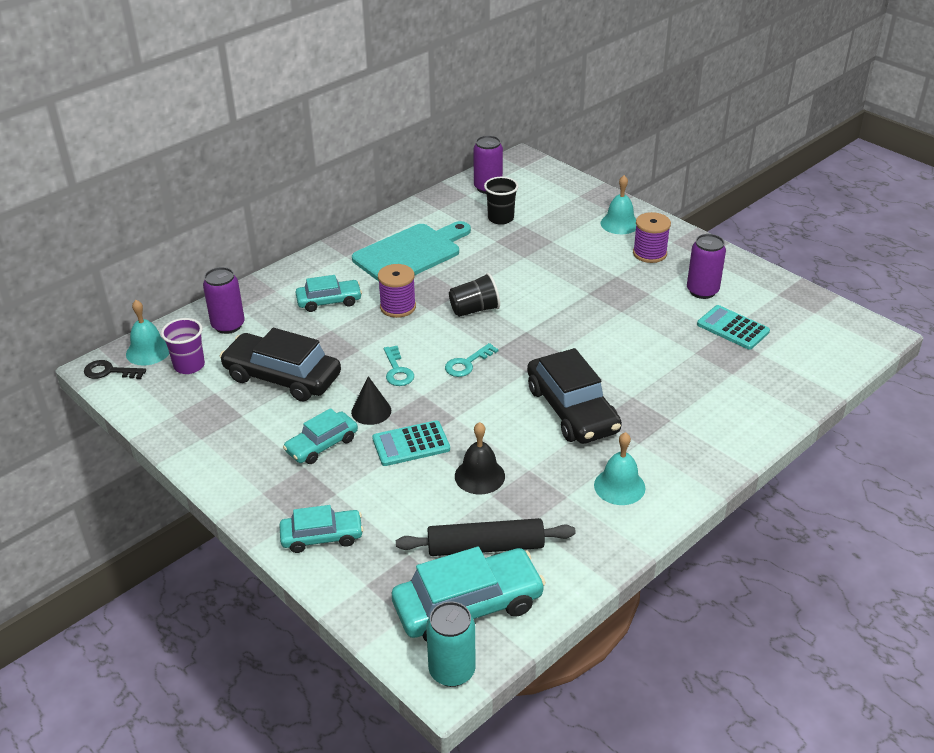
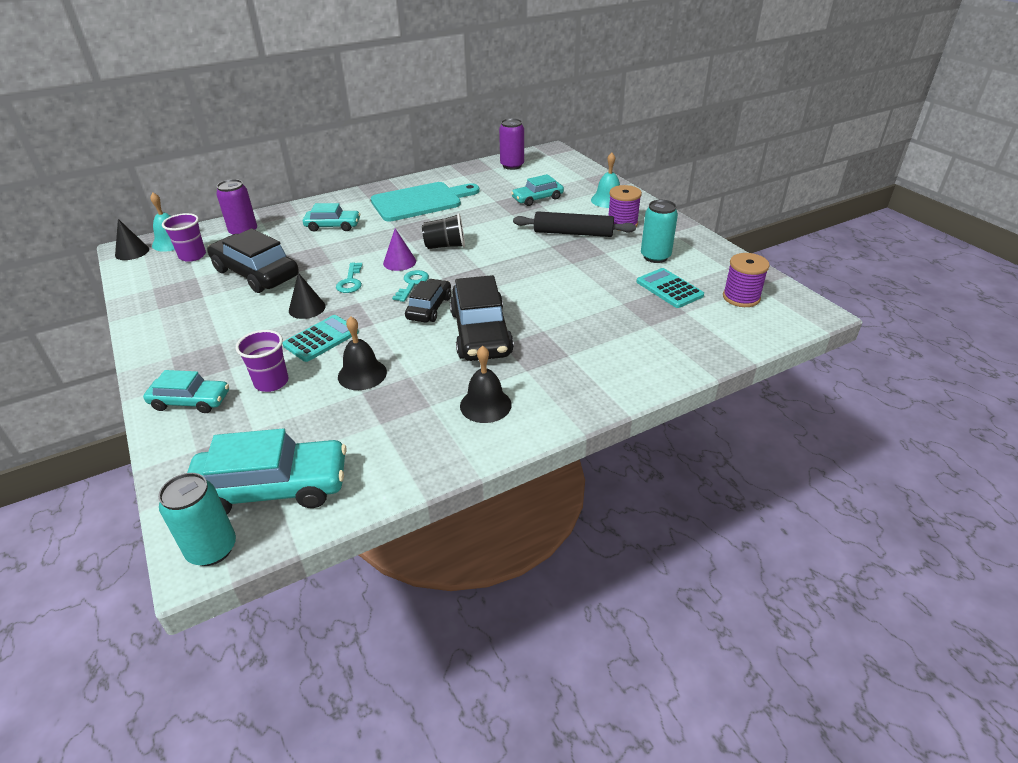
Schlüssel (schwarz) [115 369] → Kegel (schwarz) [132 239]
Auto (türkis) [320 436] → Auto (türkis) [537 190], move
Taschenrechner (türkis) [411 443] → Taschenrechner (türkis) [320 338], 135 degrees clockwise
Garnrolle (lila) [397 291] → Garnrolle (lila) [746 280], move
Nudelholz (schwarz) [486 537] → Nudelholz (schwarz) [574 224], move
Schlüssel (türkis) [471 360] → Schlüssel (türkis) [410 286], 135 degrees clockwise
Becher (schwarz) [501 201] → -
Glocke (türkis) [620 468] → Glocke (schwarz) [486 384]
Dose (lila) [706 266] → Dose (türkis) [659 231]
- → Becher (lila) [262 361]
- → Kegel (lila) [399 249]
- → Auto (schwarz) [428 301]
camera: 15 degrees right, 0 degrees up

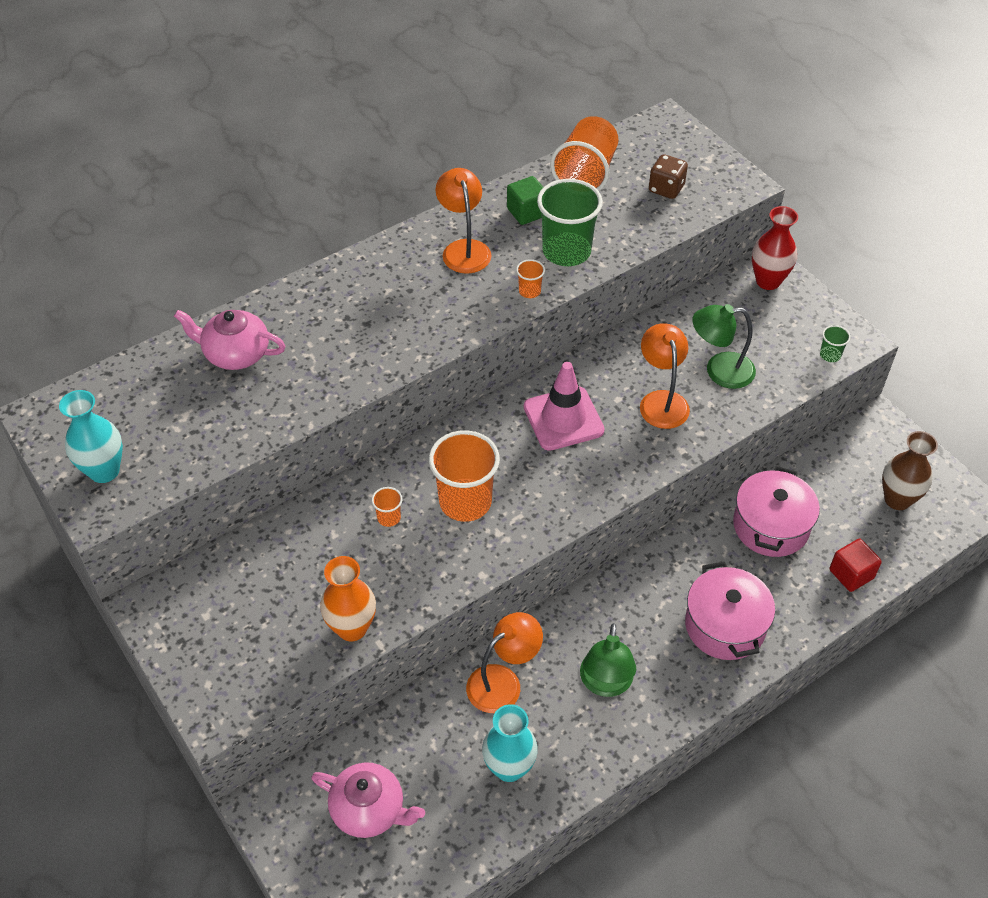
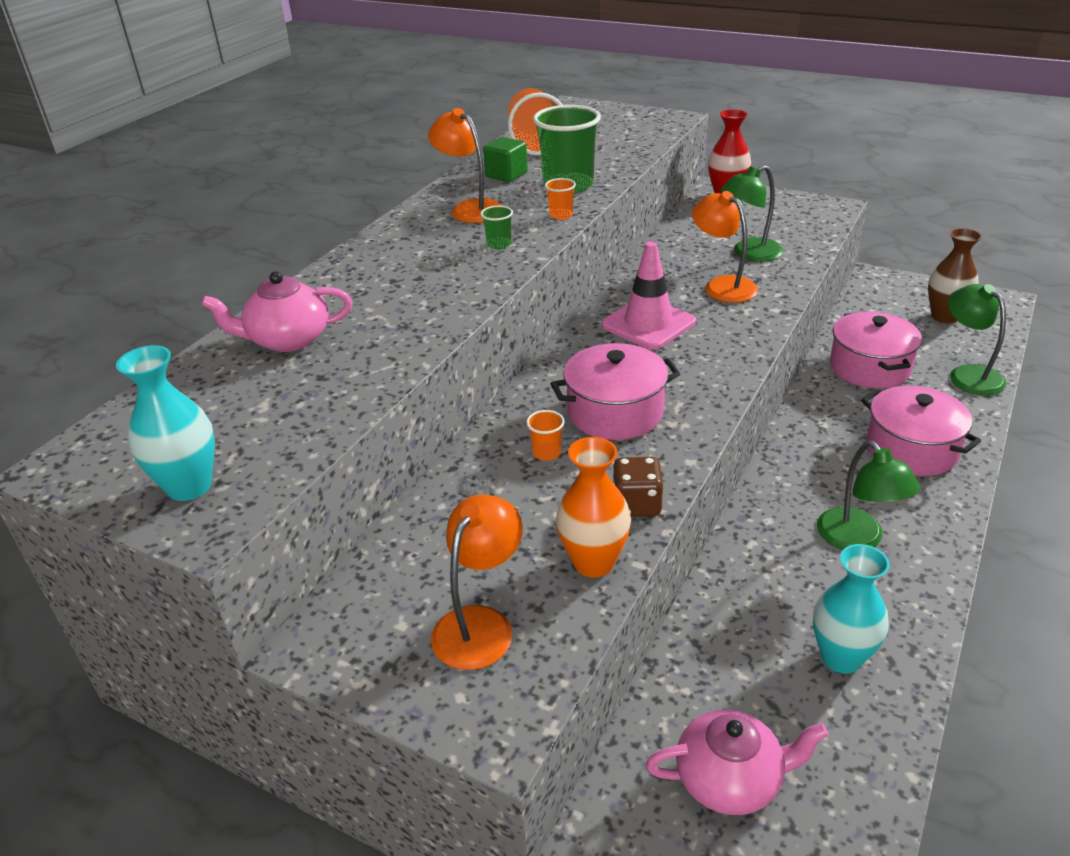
Becher (orange) [464 476] → Kochtopf (rosa) [615 391]
Lampe (orange) [504 662] → Lampe (orange) [477 582], move
Spielwürfel (braun) [668 176] → Spielwürfel (braun) [637 487], move
Becher (grün) [835 343] → Becher (grün) [496 227], move
Kubus (rot) [855 565] → Lampe (grün) [977 339]
camera: 25 degrees left, 15 degrees down

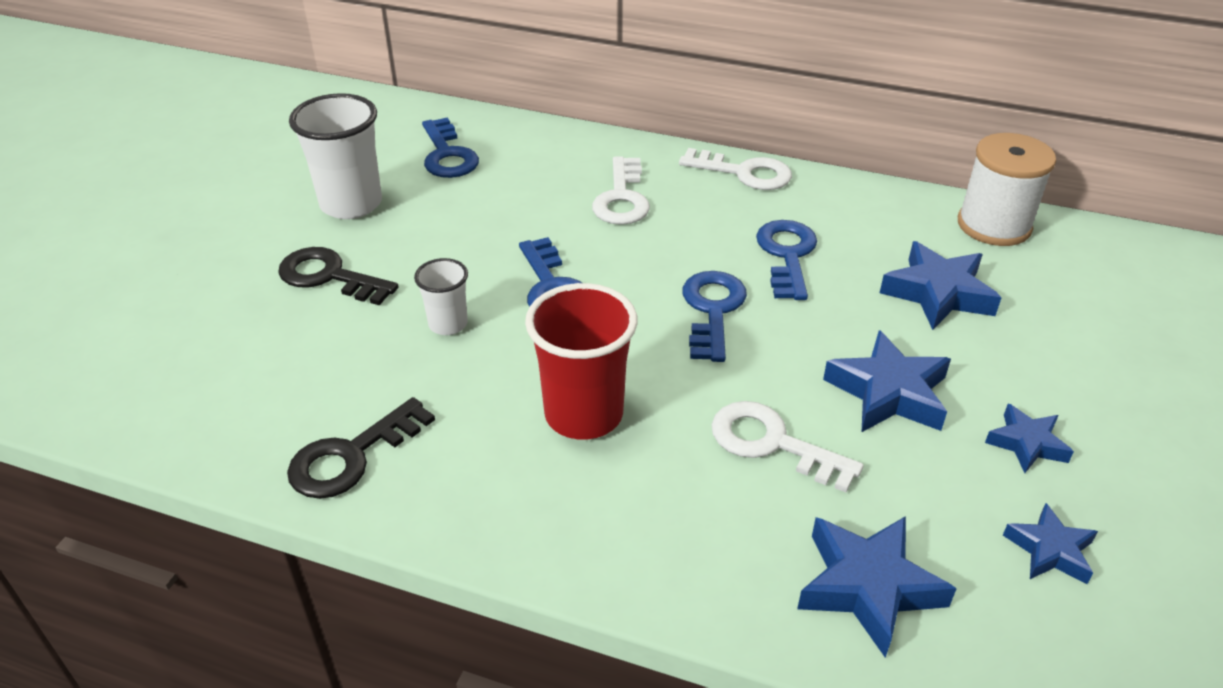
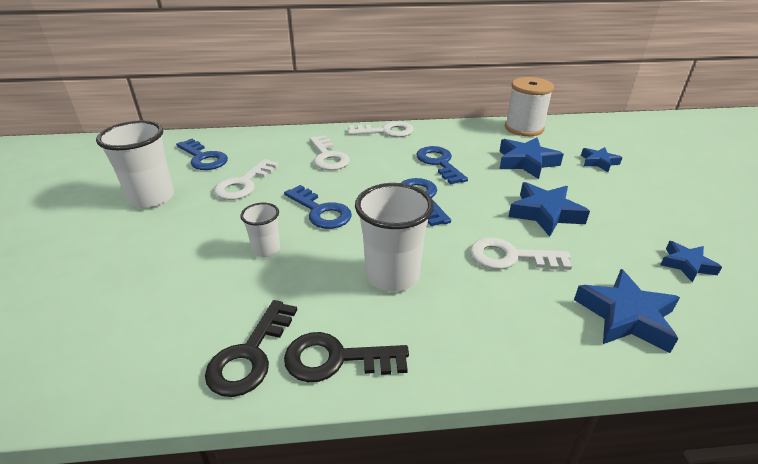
Schlüssel (schwarz) [338 276] → Schlüssel (schwarz) [346 357], move
Becher (rot) [581 361] → Becher (weiß) [394 237]
Stern (blau) [1029 438] → Stern (blau) [602 159], move
- → Schlüssel (weiß) [246 179]
camera: 25 degrees left, 5 degrees down

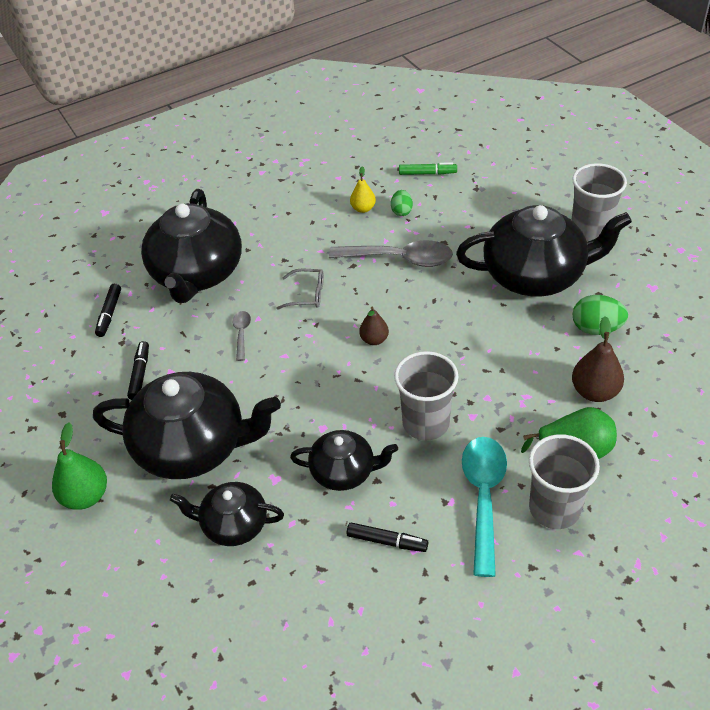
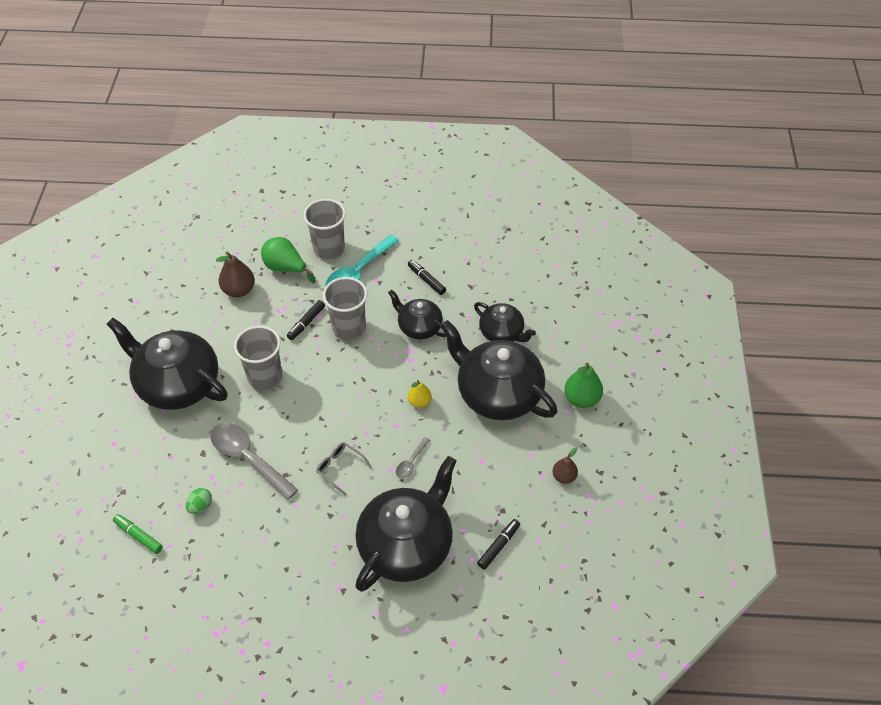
Filzstift (schwarz) [138 370] → Filzstift (schwarz) [306 320], move
Birne (gelb) [363 189] → Birne (gelb) [420 394], move
Birne (braun) [374 326] → Birne (braun) [565 466], move
Becher (grau) [599 202] → Becher (grau) [258 358], move
Ei (grün) [600 315] → -
camera: 150 degrees left, 5 degrees up

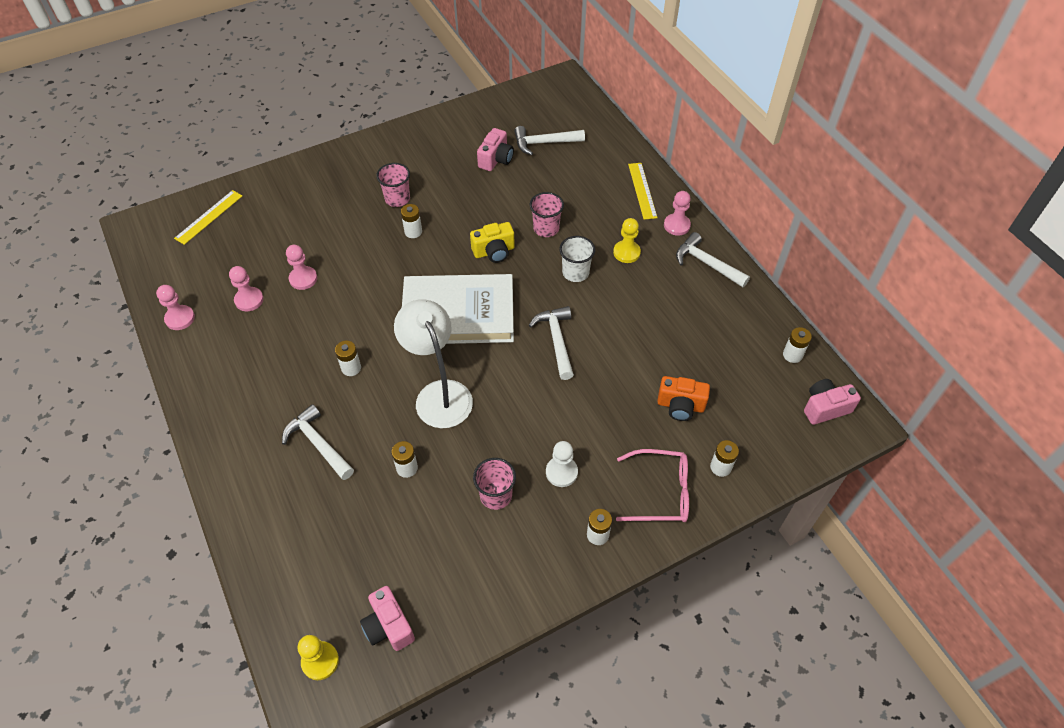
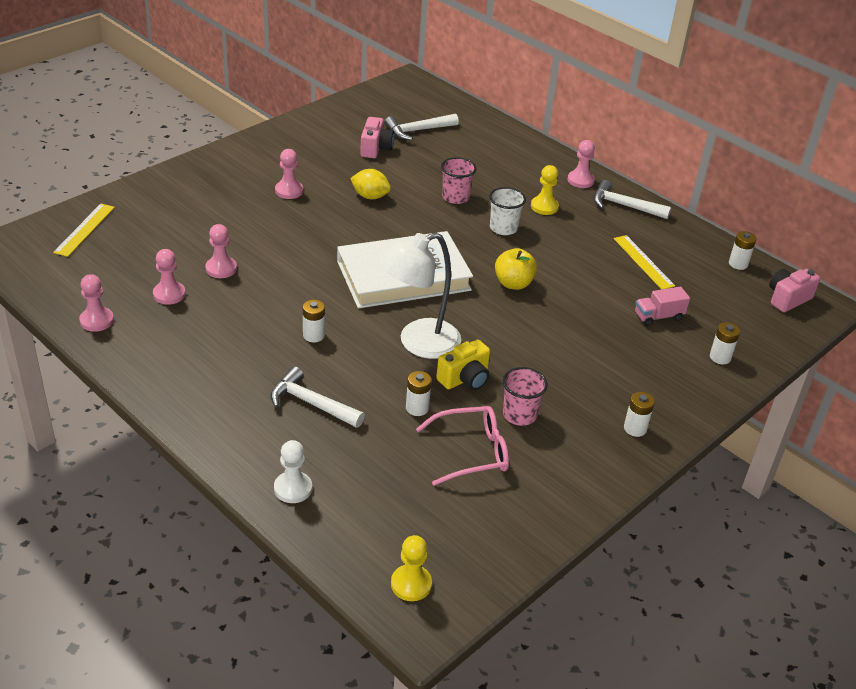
Kamera (rosa) [387 618] → -
Becher (rosa) [393 185] → Bauer (rosa) [289 174]
Lampe (weiß) [433 363] → Lampe (weiß) [419 295], 75 degrees counterclockwise
Batterie (weiß) [411 221] → -
Kamera (gelb) [492 242] → Kamera (gelb) [463 364], move
Hammer (weiß) [551 343] → Apfel (gelb) [516 269]
Bauer (weiß) [562 464] → Bauer (weiß) [293 471], move
Brille (rosa) [652 485] → Brille (rosa) [462 446], move
Lineal (gelb) [643 191] → Lineal (gelb) [644 262], move
Kamera (orange) [683 398] → Lastwagen (rosa) [662 306]
- → Zitrone (gelb) [370 184]
camera: 20 degrees left, 15 degrees down

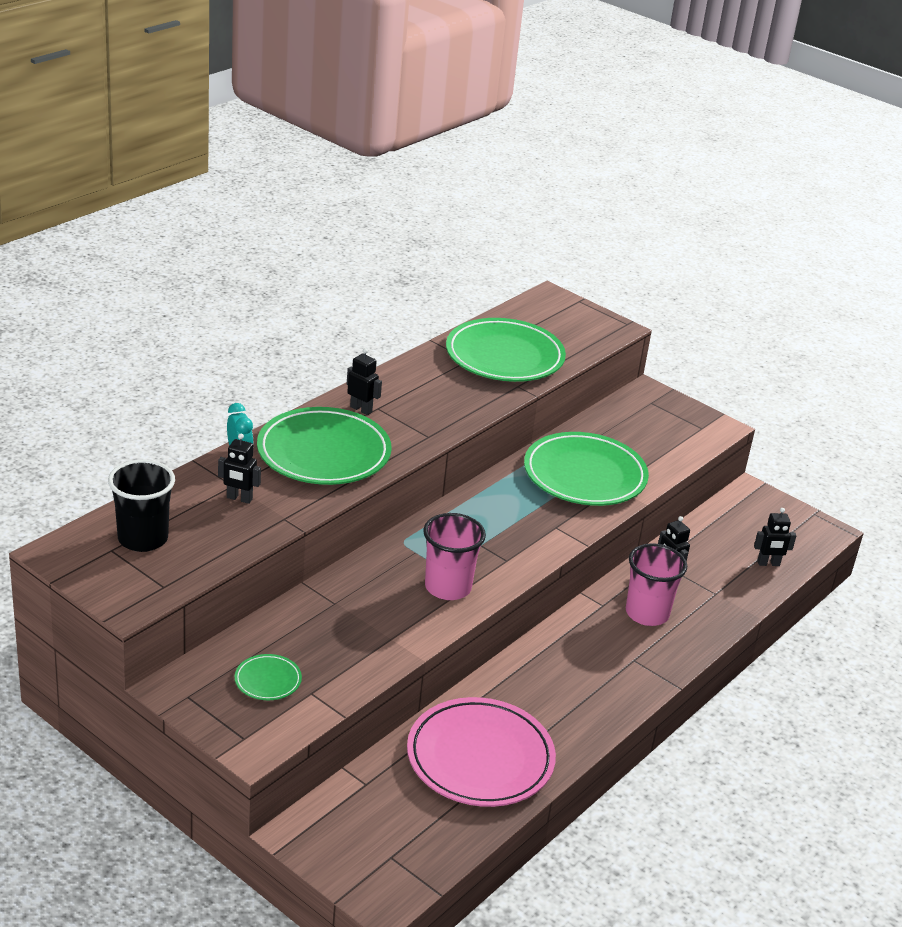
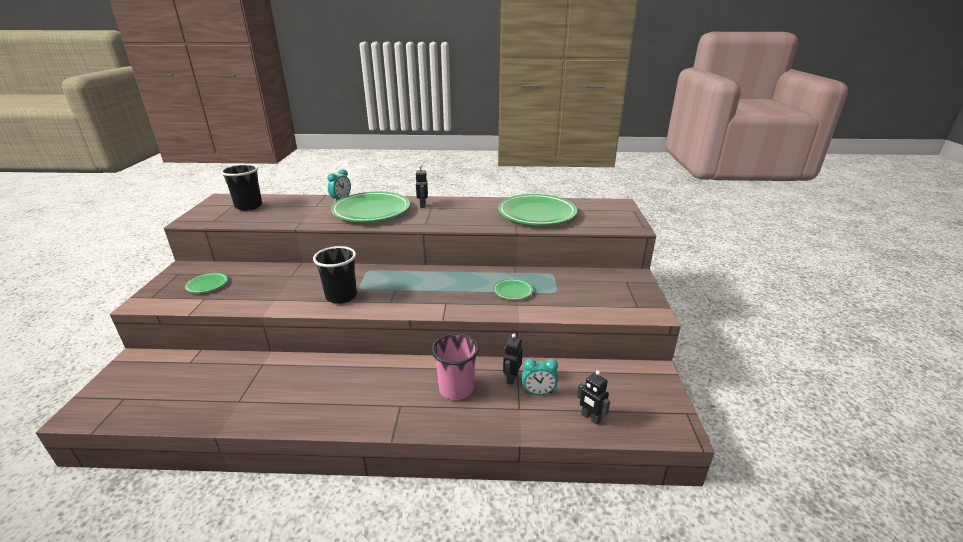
Roboter (schwarz) [239 469] → -
Teller (rosa) [481 752] → -
Becher (rosa) [454 556] → Becher (schwarz) [335 275]
Teller (grün) [586 469] → Teller (grün) [513 289], x0.44
- → Wecker (türkis) [540 377]
camera: 55 degrees right, 5 degrees down

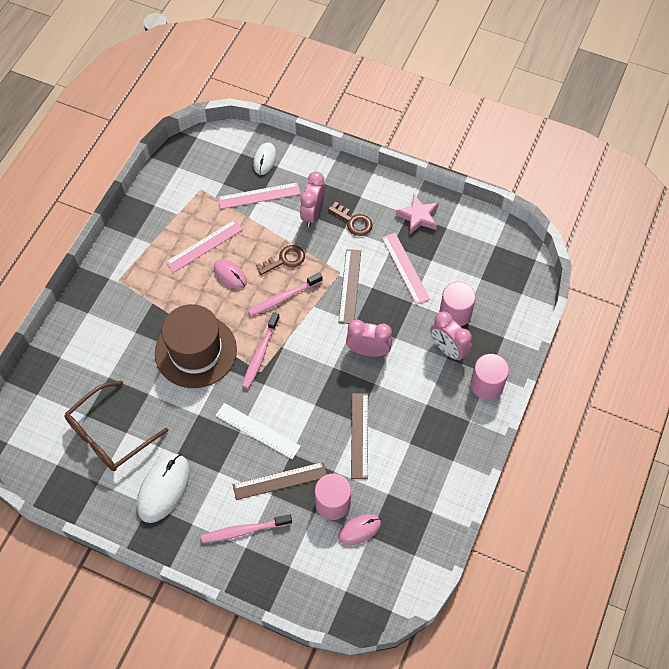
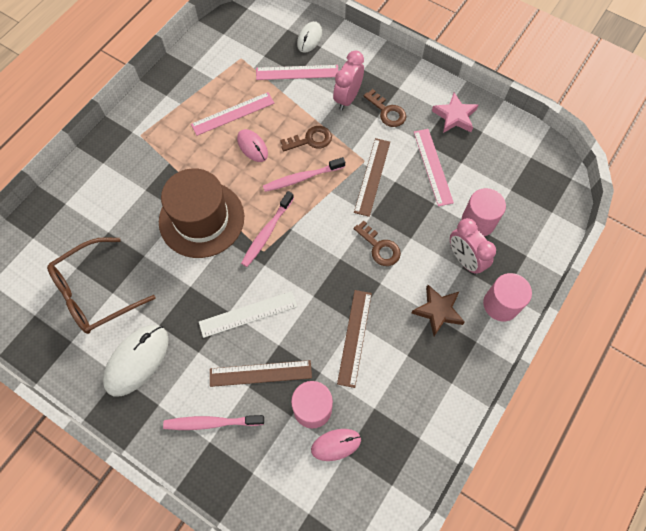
Lineal (weiß) [258 431] → Lineal (weiß) [248 314], 60 degrees counterclockwise
Wecker (rosa) [369 338] → Schlüssel (braun) [377 243]
- → Stern (braun) [438 310]
camera: 10 degrees right, 5 degrees up

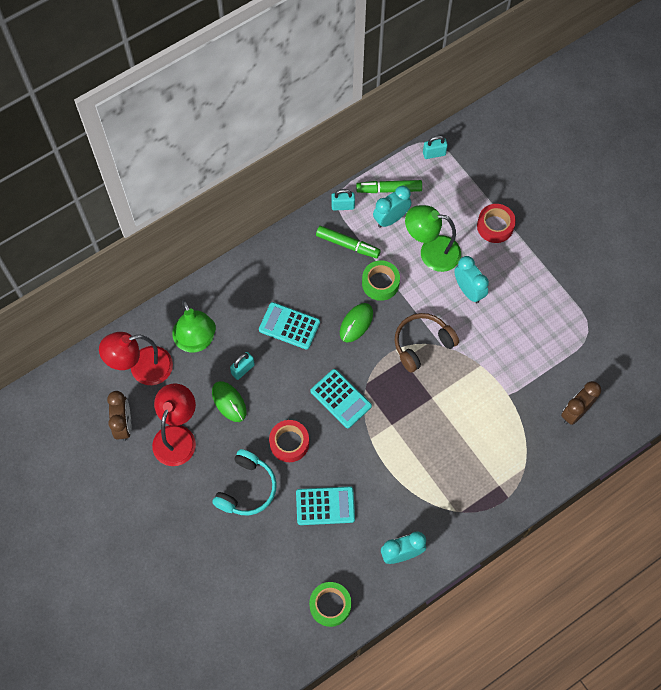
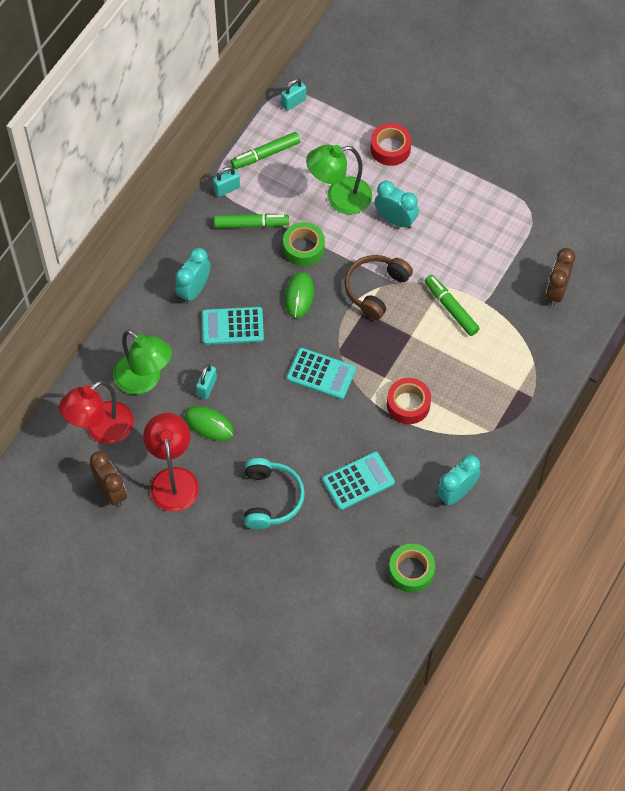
Klebeband (rot) [289 441] → Klebeband (rot) [409 401], move
Wecker (türkis) [392 207] → Wecker (türkis) [192 276], move
- → Filzstift (grün) [452 305]
camera: 25 degrees left, 5 degrees down

